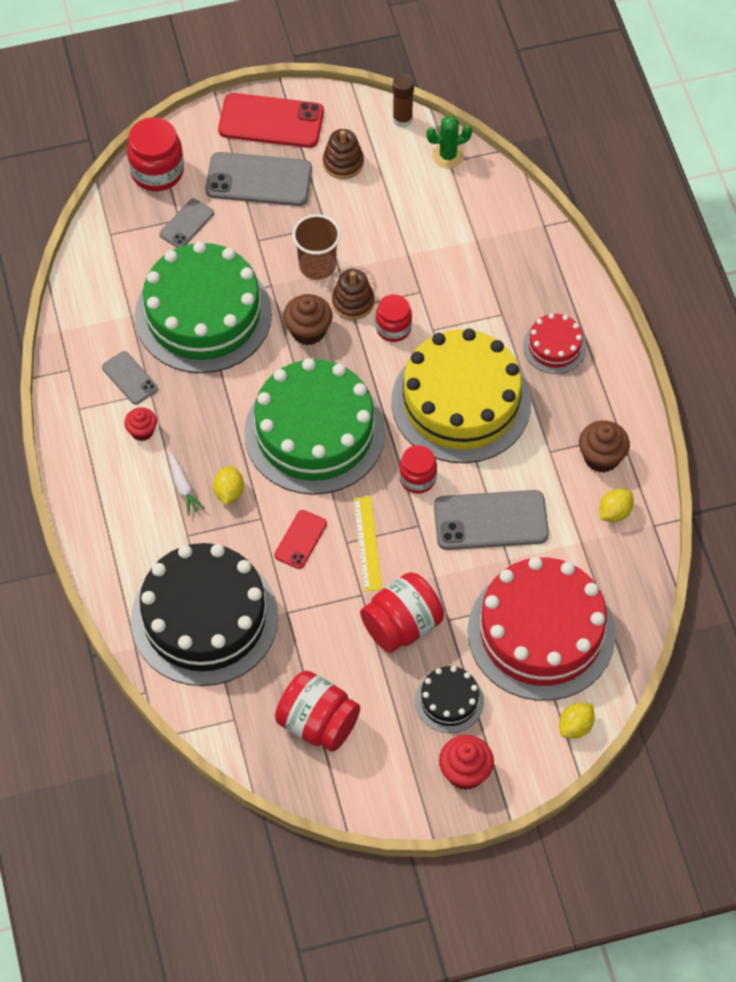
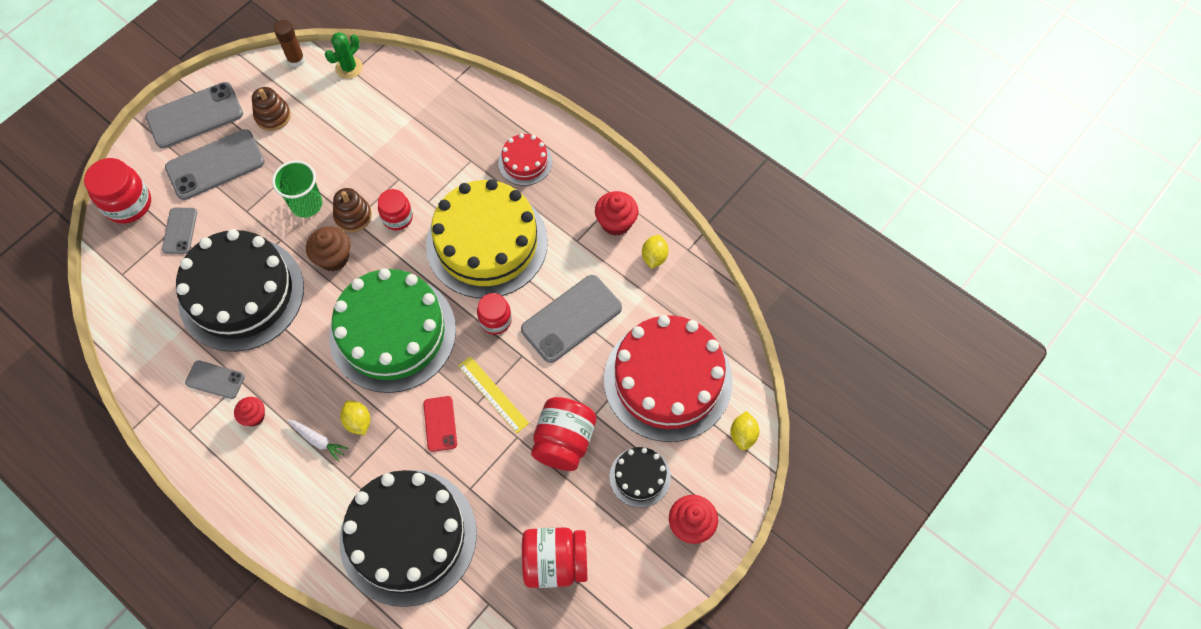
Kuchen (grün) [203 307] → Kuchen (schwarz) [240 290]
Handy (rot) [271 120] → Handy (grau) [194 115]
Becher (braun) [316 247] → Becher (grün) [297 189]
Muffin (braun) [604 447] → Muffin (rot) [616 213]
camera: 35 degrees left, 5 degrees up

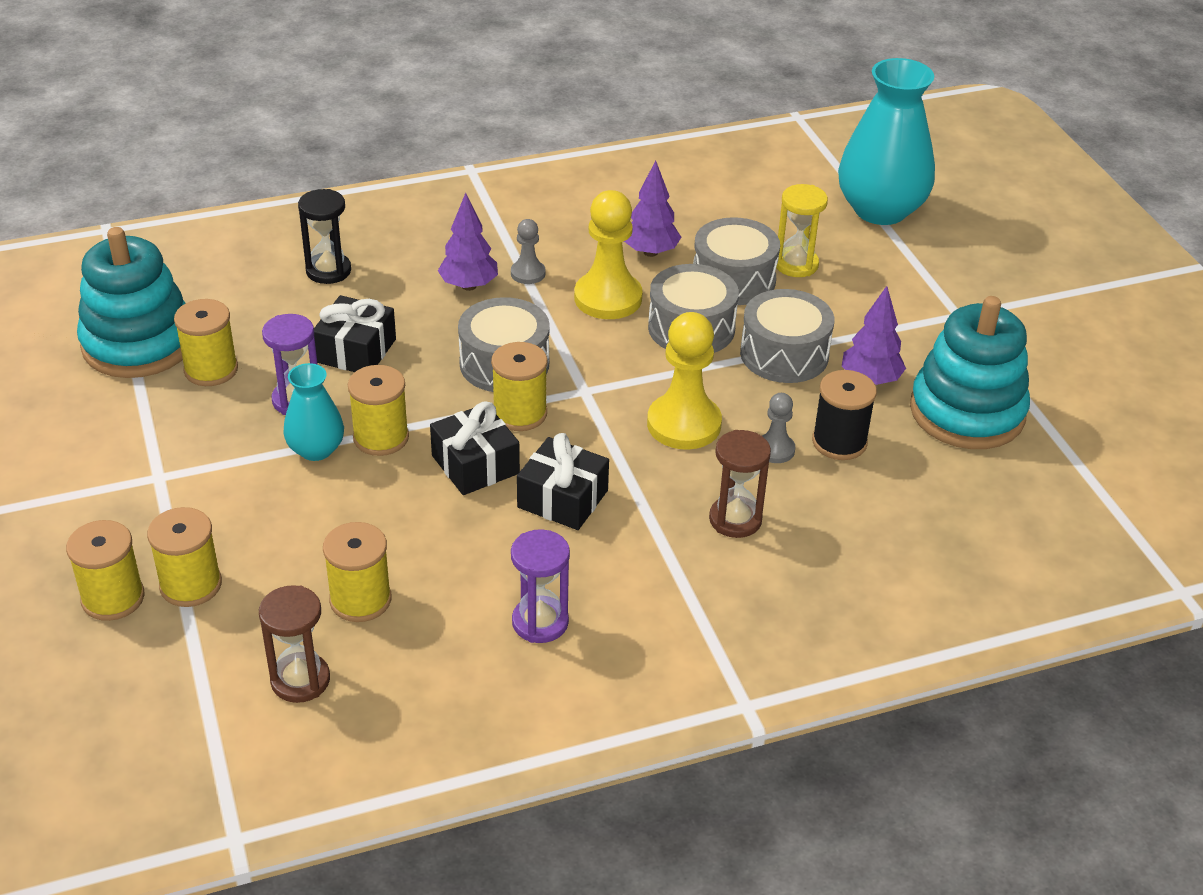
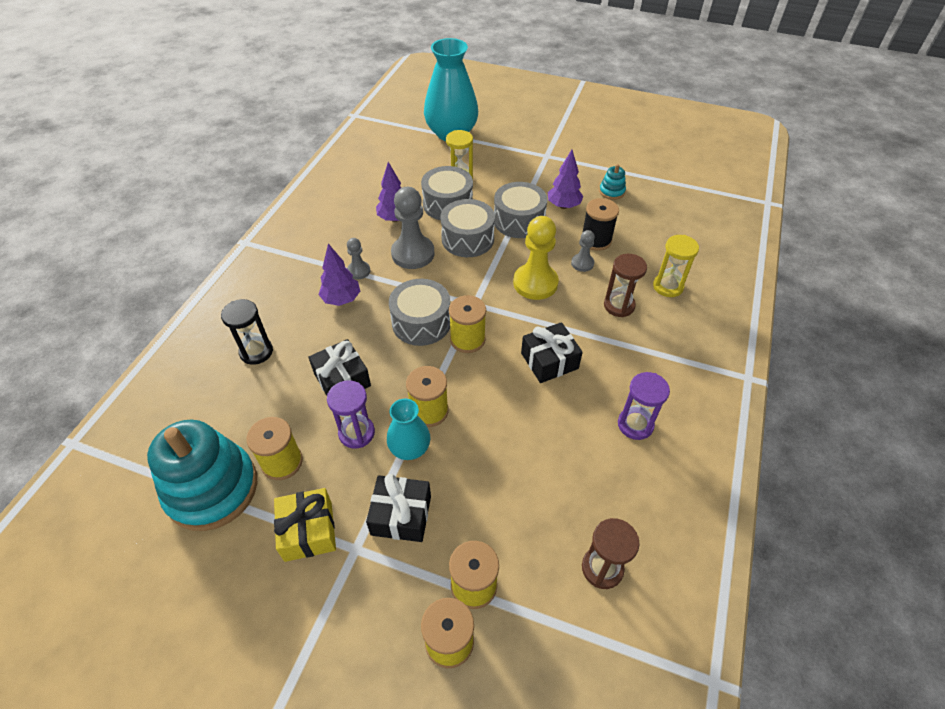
Garnrolle (gelb) [357 572] → -
Geschenk (schwarz) [475 448] → Geschenk (schwarz) [398 508], move
Bauer (gelb) [608 254] → Bauer (grau) [412 228]
Stapelspielzeug (türkis) [970 372] → Stapelspielzeug (türkis) [612 182], x0.42
- → Geschenk (gelb) [305 525]
- → Sanduhr (gelb) [676 266]
camera: 50 degrees left, 10 degrees up

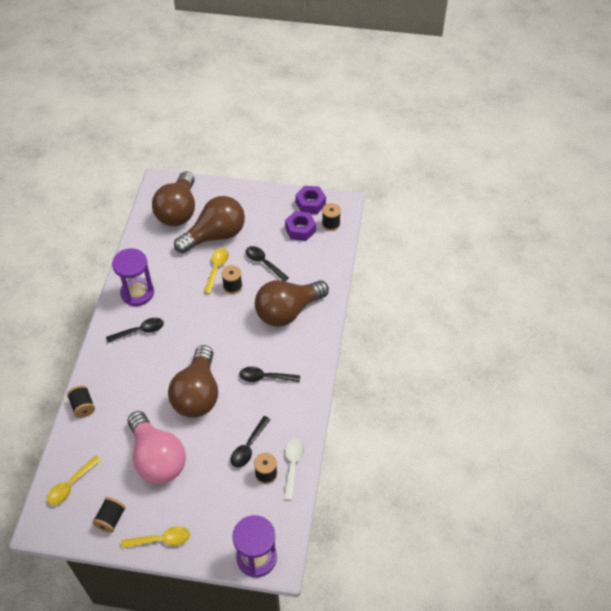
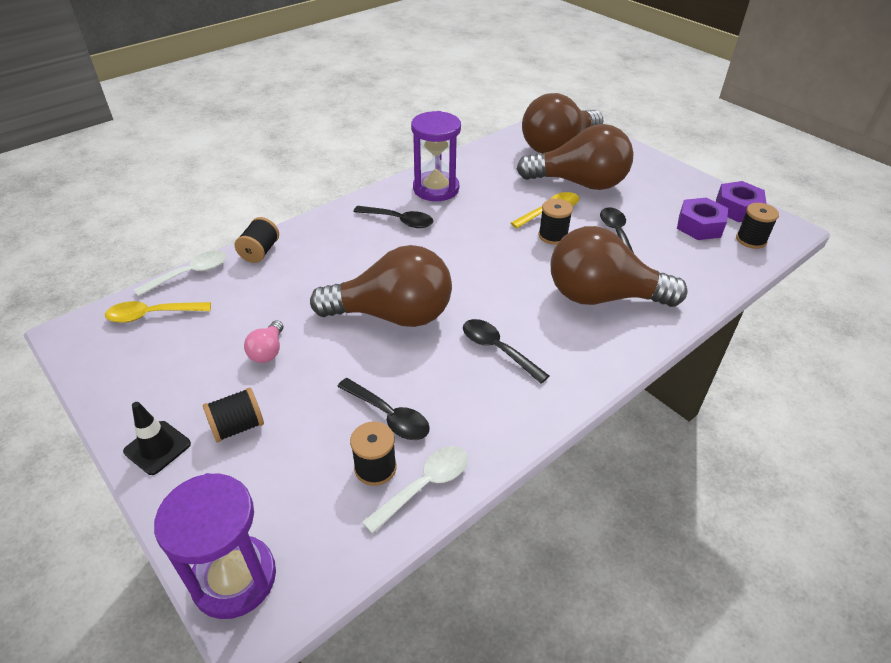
Garnrolle (schwarz) [109 515] → Garnrolle (schwarz) [233 415], move
Löffel (gelb) [156 537] → Leitkegel (schwarz) [157 438]
Glühbirne (rosa) [156 447] → Glühbirne (rosa) [263 341], x0.41
Glühbirne (braun) [193 381] → Glühbirne (braun) [381 286], 135 degrees counterclockwise
Löffel (schwarz) [251 442] → Löffel (schwarz) [383 409], 120 degrees counterclockwise
- → Löffel (weiß) [180 274]
camera: 40 degrees right, 10 degrees down

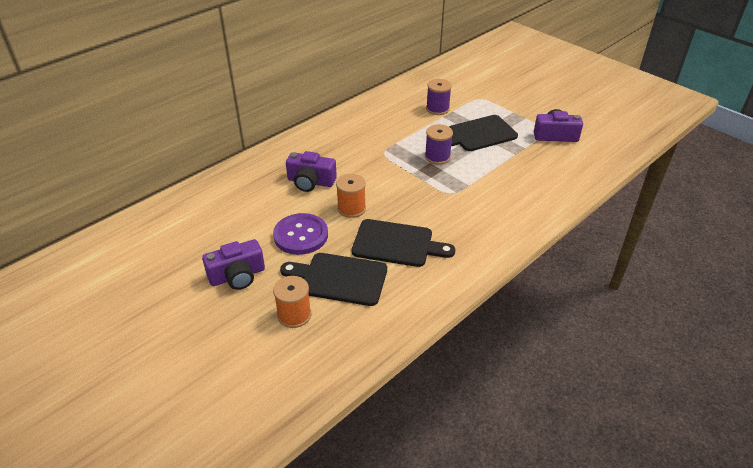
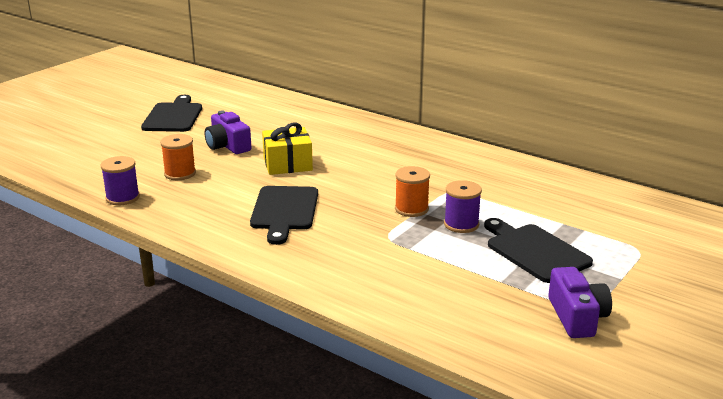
Knopf (lila) [300 234] → Geschenk (gelb) [287 148]
Schneidebrett (schwarz) [333 279] → Schneidebrett (schwarz) [171 113], move
Kamera (lila) [311 171] → -
Garnrolle (orange) [351 196] → Garnrolle (orange) [412 191], move
Garnrolle (lila) [439 97] → Garnrolle (lila) [120 180], move
camera: 80 degrees right, 15 degrees down

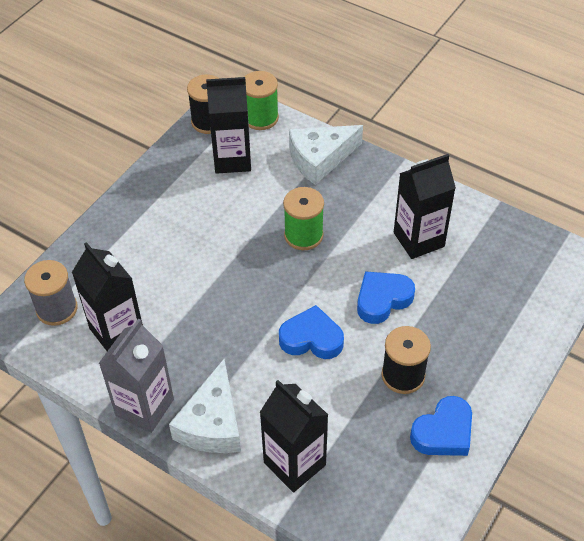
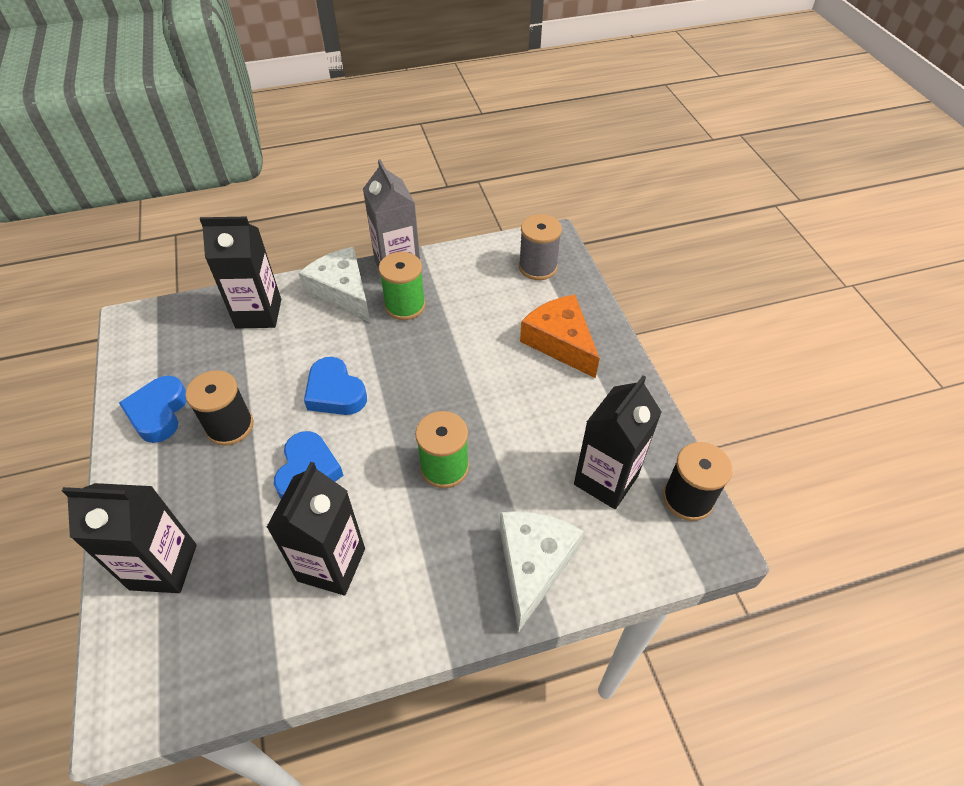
Getränkekarton (schwarz) [107 296] → Getränkekarton (schwarz) [129 538], move
Garnrolle (grün) [261 100] → Garnrolle (grün) [402 286], move
Herz (blau) [311 332] → Herz (blau) [335 386], 90 degrees clockwise
- → Käse (orange) [560 336]
camera: 130 degrees right, 0 degrees up

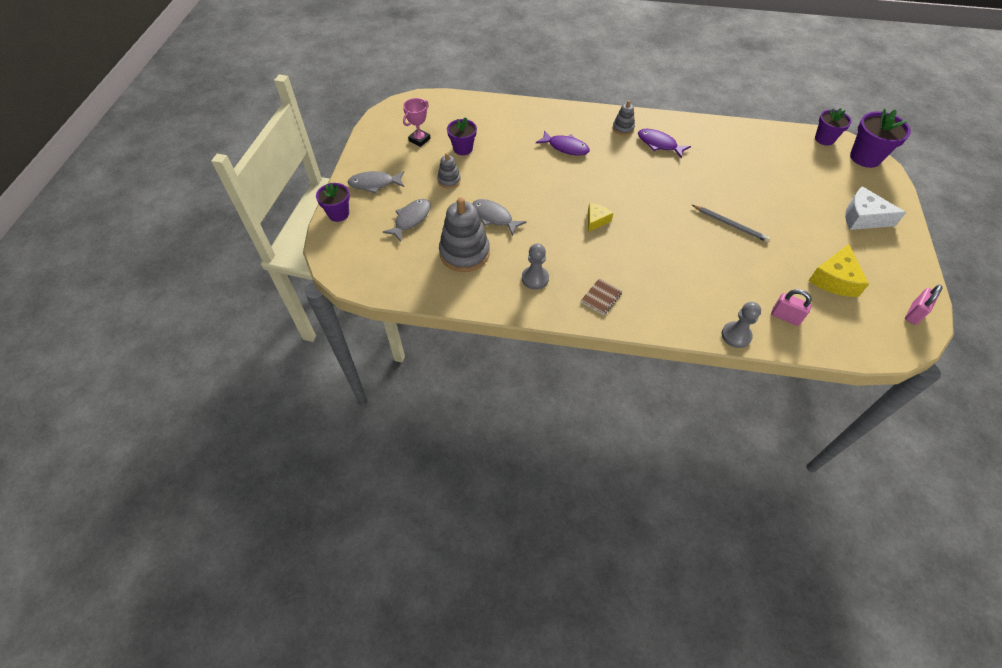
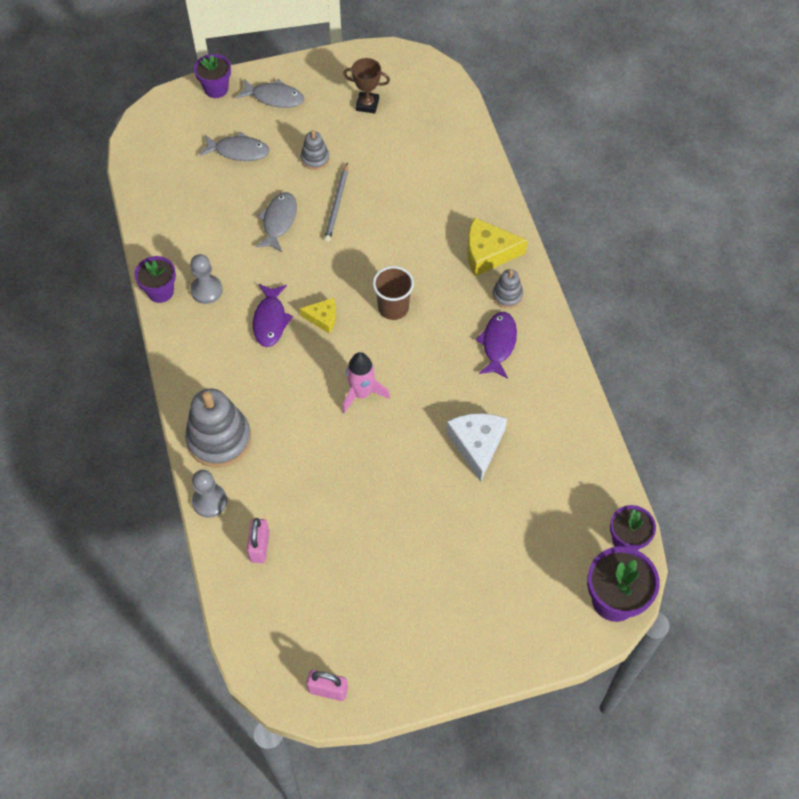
Fisch (grau) [376 182] → Fisch (grau) [270 93], 135 degrees clockwise
Pokal (rosa) [417 122] → Pokal (braun) [366 86]
Stapelspielzeug (grau) [464 234] → Stapelspielzeug (grau) [218 428], move
Blumentopf (lila) [462 136] → Blumentopf (lila) [155 279], move
Fisch (lila) [563 143] → Fisch (lila) [273 315], move
Notizbuch (braun) [602 296] → -
Bleistift (grau) [731 223] → Bleistift (grau) [336 202], move
Käse (gelb) [838 270] → Käse (gelb) [497 247], move
Käse (weiß) [875 208] → Käse (weiß) [476 447], move
- → Rakete (rosa) [366 382]
- → Becher (braun) [393 293]
camera: 65 degrees right, 5 degrees up

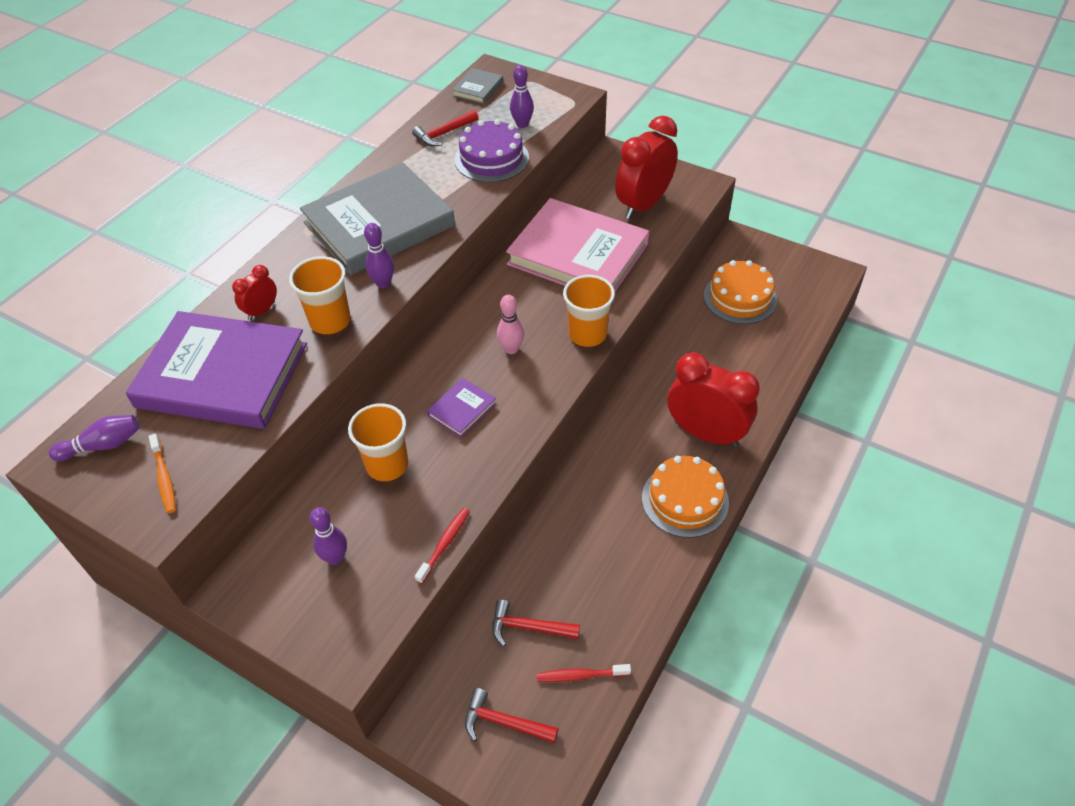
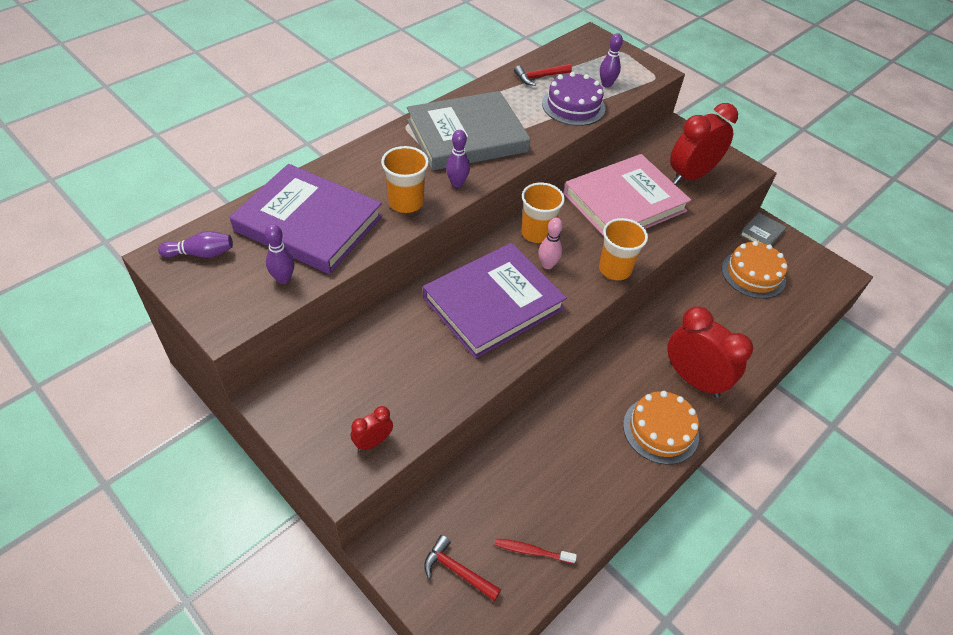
Zahnbürste (orange) [162 473] → -
Wecker (rot) [254 292] → Wecker (rot) [372 428], move
Bowlingkegel (lila) [328 536] → Bowlingkegel (lila) [279 254], move
Becher (orange) [378 442] → Becher (orange) [543 212], move
Zahnbürste (rot) [442 546] → -
Buch (lila) [461 408] → Buch (lila) [495 301], x2.39
Buch (grau) [477 86] → Buch (grau) [763 228], move
Hammer (rot) [536 622] → -
Buch (rosa) [577 245] → Buch (rosa) [627 195], 75 degrees counterclockwise
camera: 10 degrees right, 0 degrees up

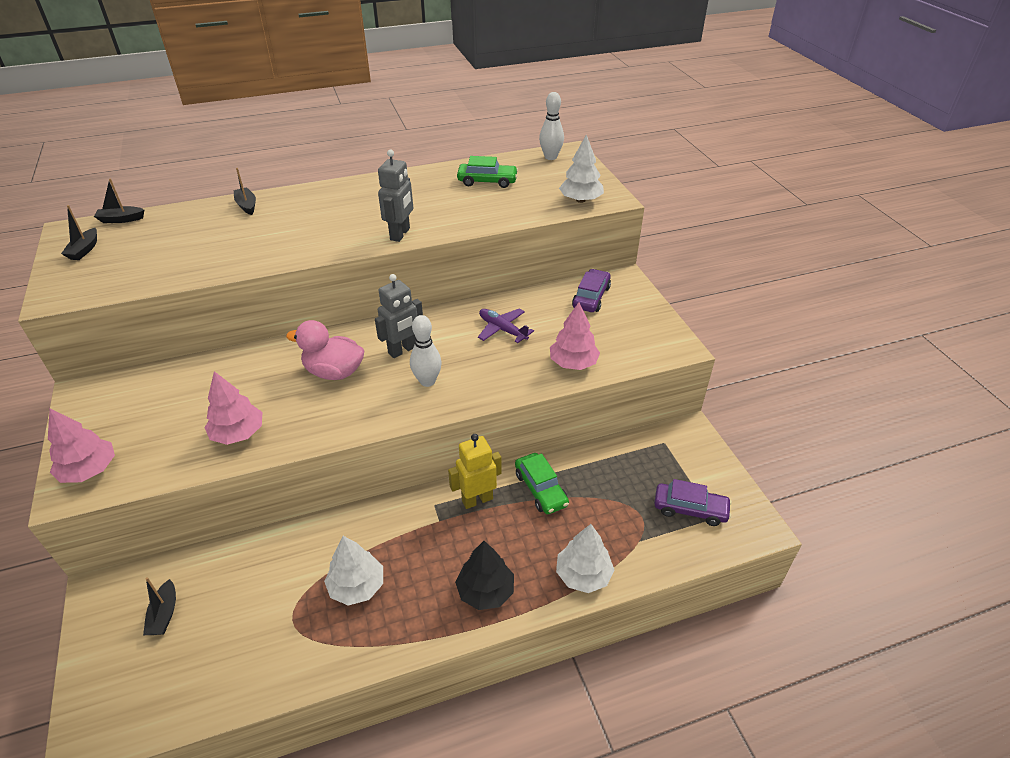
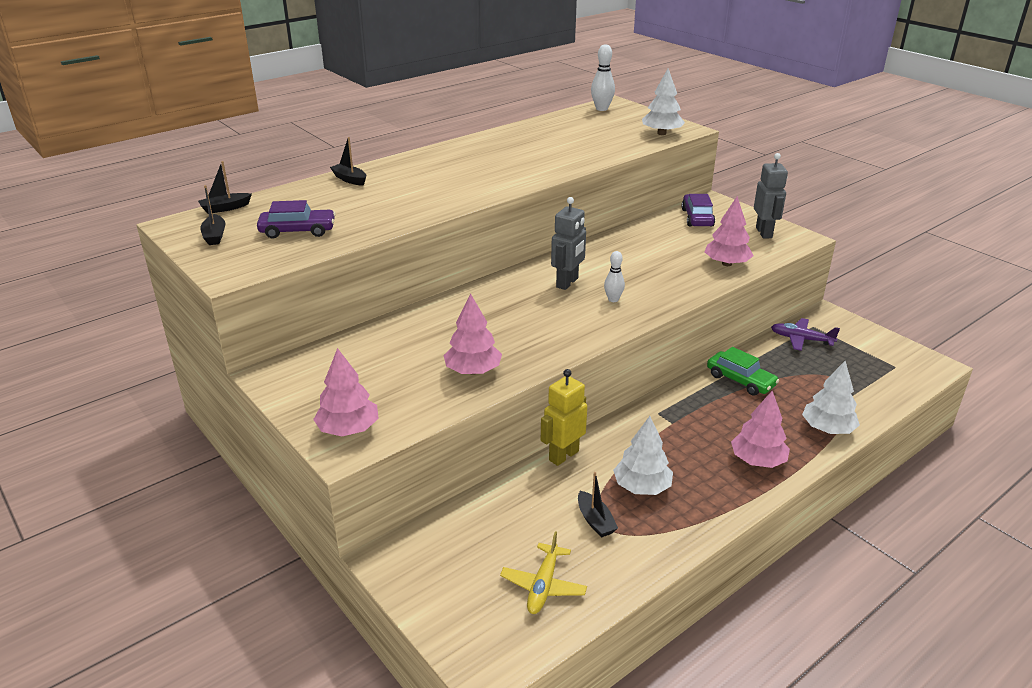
Boot (schwarz) [159 606] → Boot (schwarz) [598 505], move
Ente (rosa) [325 350] → -
Roboter (grau) [395 196] → Roboter (grau) [771 195], move
Bowlingkegel (weiß) [426 351] → Bowlingkegel (weiß) [614 276], x0.66
Roboter (gelb) [475 471] → Roboter (gelb) [564 417], move
Baum (schwarz) [484 575] → Baum (rosa) [760 429]
Auto (grün) [487 172] → -
Flugzeug (lila) [506 326] → Flugzeug (lila) [805 334], move
Auto (lila) [693 502] → Auto (lila) [296 219], move
- → Flugzeug (gelb) [543 572]
camera: 20 degrees left, 10 degrees down

